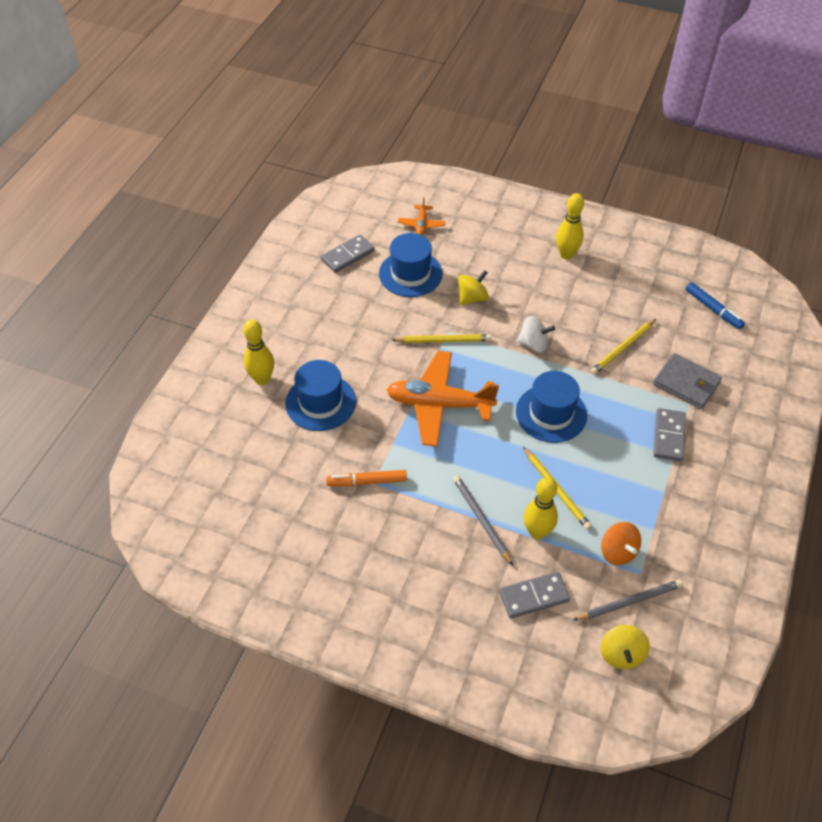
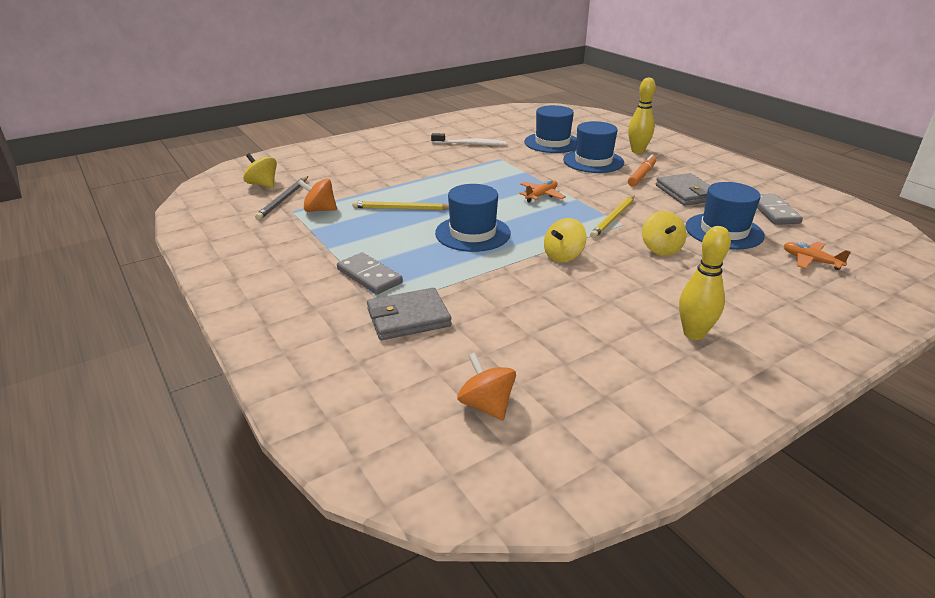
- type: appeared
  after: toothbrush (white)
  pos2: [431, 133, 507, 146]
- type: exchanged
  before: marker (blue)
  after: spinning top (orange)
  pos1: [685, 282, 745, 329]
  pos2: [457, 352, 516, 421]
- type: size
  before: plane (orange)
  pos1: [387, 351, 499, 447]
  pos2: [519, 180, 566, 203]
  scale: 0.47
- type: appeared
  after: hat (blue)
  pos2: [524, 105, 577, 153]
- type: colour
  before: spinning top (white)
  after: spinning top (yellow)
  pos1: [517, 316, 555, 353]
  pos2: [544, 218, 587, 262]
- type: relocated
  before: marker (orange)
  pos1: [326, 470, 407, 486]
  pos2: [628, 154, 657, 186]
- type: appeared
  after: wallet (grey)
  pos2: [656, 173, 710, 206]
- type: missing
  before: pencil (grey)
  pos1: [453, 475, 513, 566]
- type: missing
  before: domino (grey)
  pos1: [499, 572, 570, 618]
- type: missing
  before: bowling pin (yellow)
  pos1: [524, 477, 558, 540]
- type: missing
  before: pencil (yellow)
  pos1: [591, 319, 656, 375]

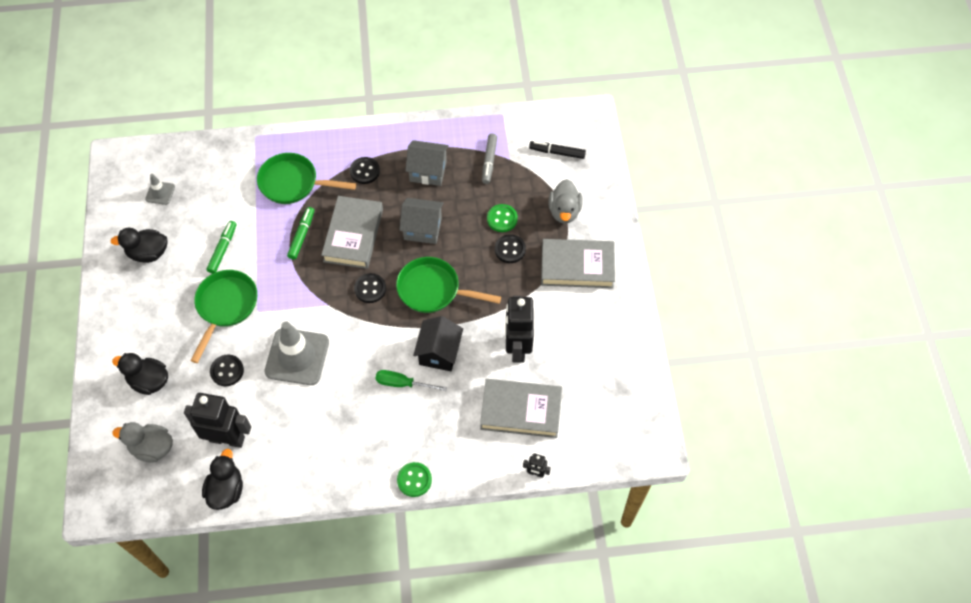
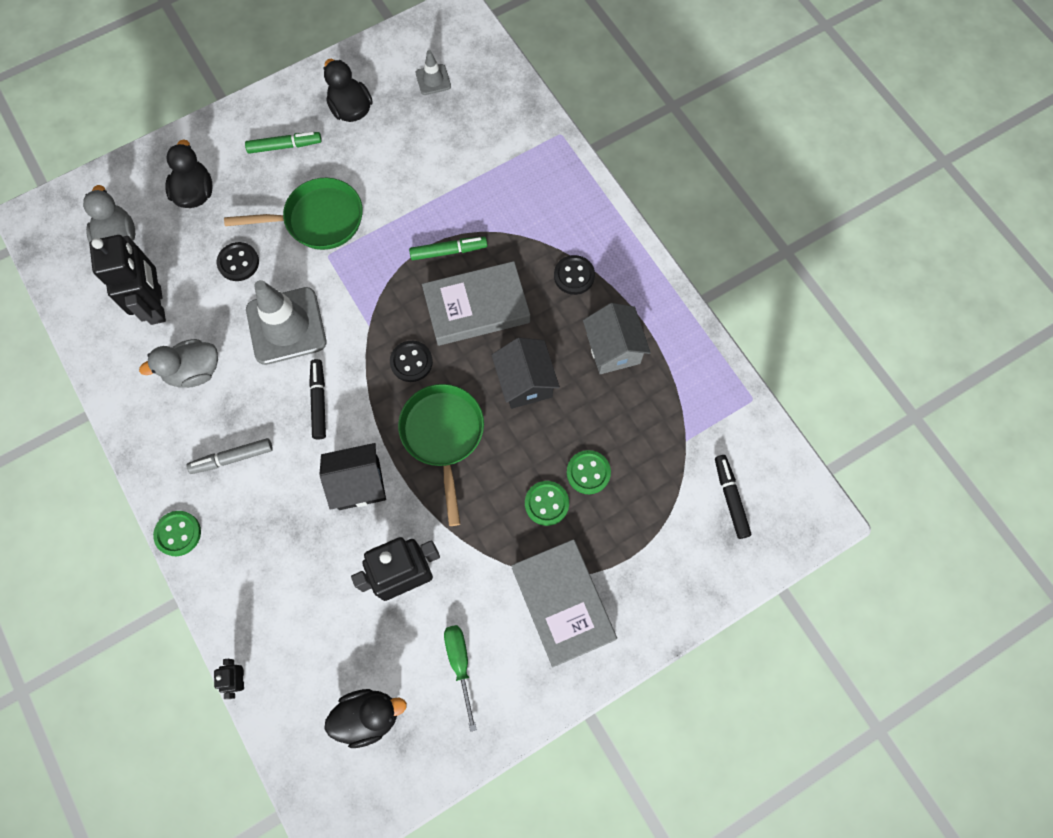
- type: relocated
  before: duck (grey)
  pos1: [548, 179, 582, 224]
  pos2: [139, 339, 218, 388]
- type: relocated
  before: marker (grey)
  pos1: [482, 134, 497, 184]
  pos2: [187, 438, 273, 474]
- type: relocated
  before: marker (green)
  pos1: [206, 221, 237, 274]
  pos2: [245, 132, 322, 154]
- type: appeared
  after: marker (black)
  pos2: [309, 359, 326, 440]
- type: relocated
  before: duck (black)
  pos1: [202, 449, 243, 510]
  pos2: [324, 689, 407, 748]
- type: relocated
  before: screwdriver (green)
  pos1: [375, 370, 447, 391]
  pos2: [444, 625, 477, 732]
- type: colour
  before: house (grey)
  after: house (black)
  pos1: [400, 198, 444, 244]
  pos2: [492, 338, 560, 409]
- type: colour
  before: button (black)
  after: button (green)
  pos1: [495, 234, 526, 263]
  pos2: [525, 481, 569, 526]
- type: missing
  before: pan (green)
  pos1: [257, 153, 356, 204]
- type: missing
  before: book (grey)
  pos1: [480, 379, 562, 438]

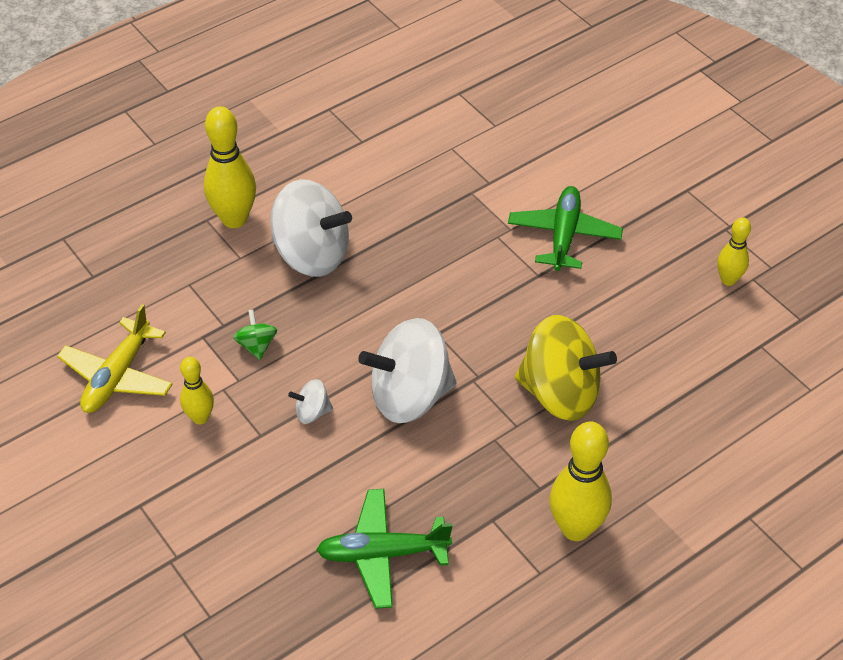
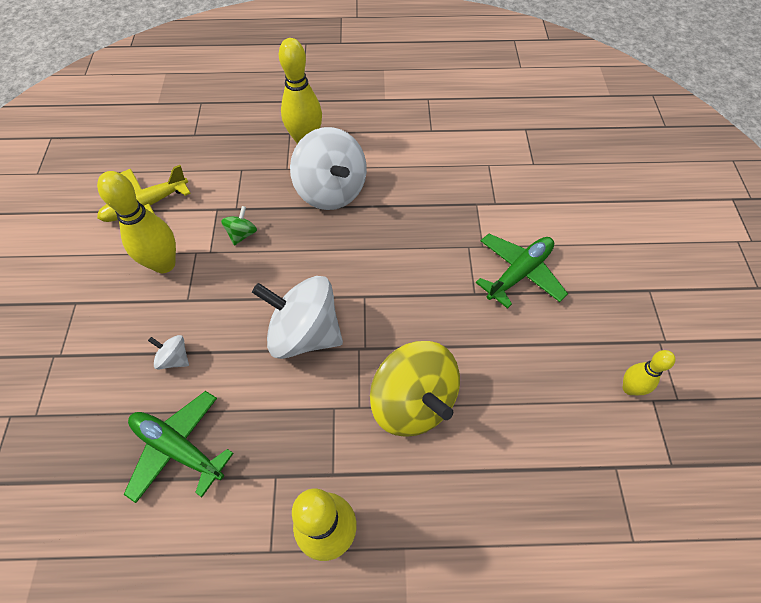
- type: size
  before: bowling pin (yellow)
  pos1: [180, 357, 214, 424]
  pos2: [97, 171, 176, 273]
  scale: 1.73
- type: relocated
  before: spinning top (white)
  pos1: [288, 379, 333, 424]
  pos2: [148, 335, 189, 370]

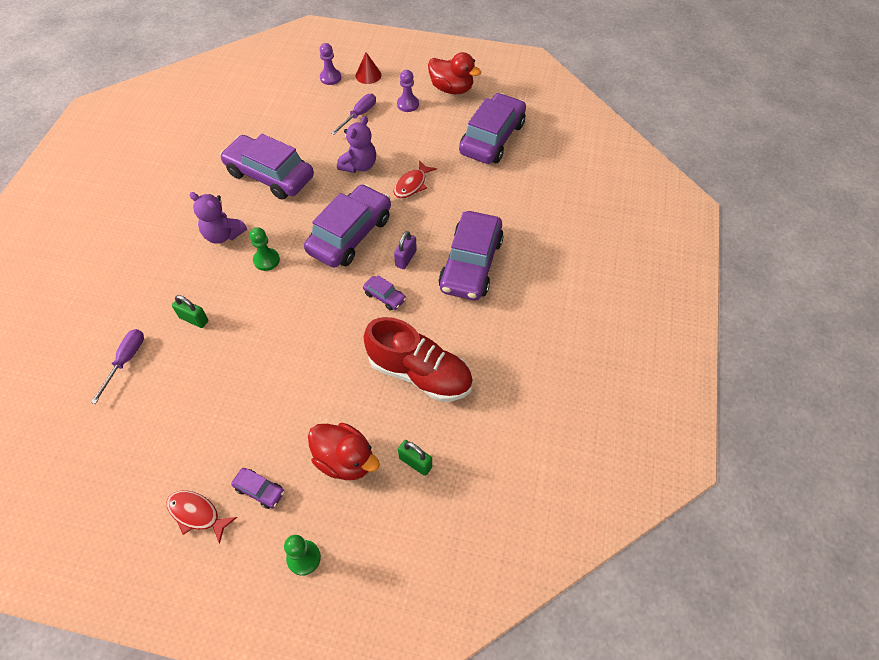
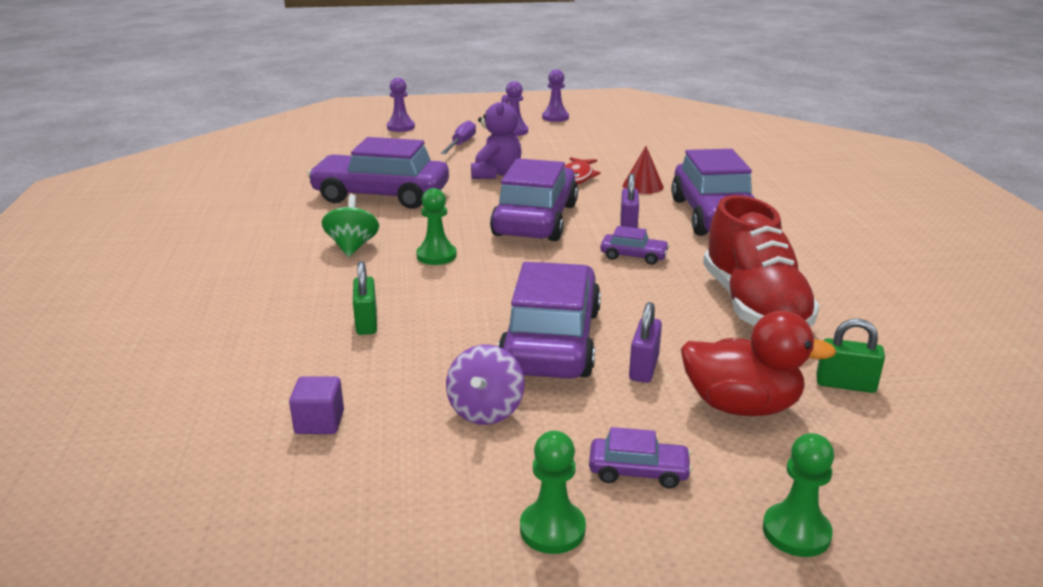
- type: appeared
  after: cube (purple)
  pos2: [289, 376, 344, 434]
- type: exchanged
  before: teddy bear (purple)
  after: spinning top (green)
  pos1: [189, 192, 247, 244]
  pos2: [322, 194, 379, 257]
- type: spun
  before: padlock (green)
  pos1: [172, 295, 208, 328]
  pos2: [353, 261, 377, 335]
  turn: 75
- type: appeared
  after: spinning top (purple)
  pos2: [446, 345, 524, 425]
- type: relocated
  before: car (purple)
  pos1: [459, 93, 526, 164]
  pos2: [498, 262, 601, 379]
- type: exchanged
  before: fish (red)
  after: pawn (green)
  pos1: [167, 490, 237, 544]
  pos2: [520, 431, 586, 554]
- type: exchanged
  before: duck (red)
  after: pawn (purple)
  pos1: [428, 52, 481, 94]
  pos2: [542, 69, 569, 122]
- type: relocated
  before: cone (red)
  pos1: [356, 52, 381, 84]
  pos2: [623, 146, 664, 194]
- type: appeared
  after: padlock (purple)
  pos2: [629, 302, 662, 383]
- type: spun
  before: shoe (red)
  pos1: [363, 317, 473, 402]
  pos2: [703, 195, 819, 327]
  turn: 75
- type: missing
  before: screwdriver (purple)
  pos1: [91, 329, 144, 404]

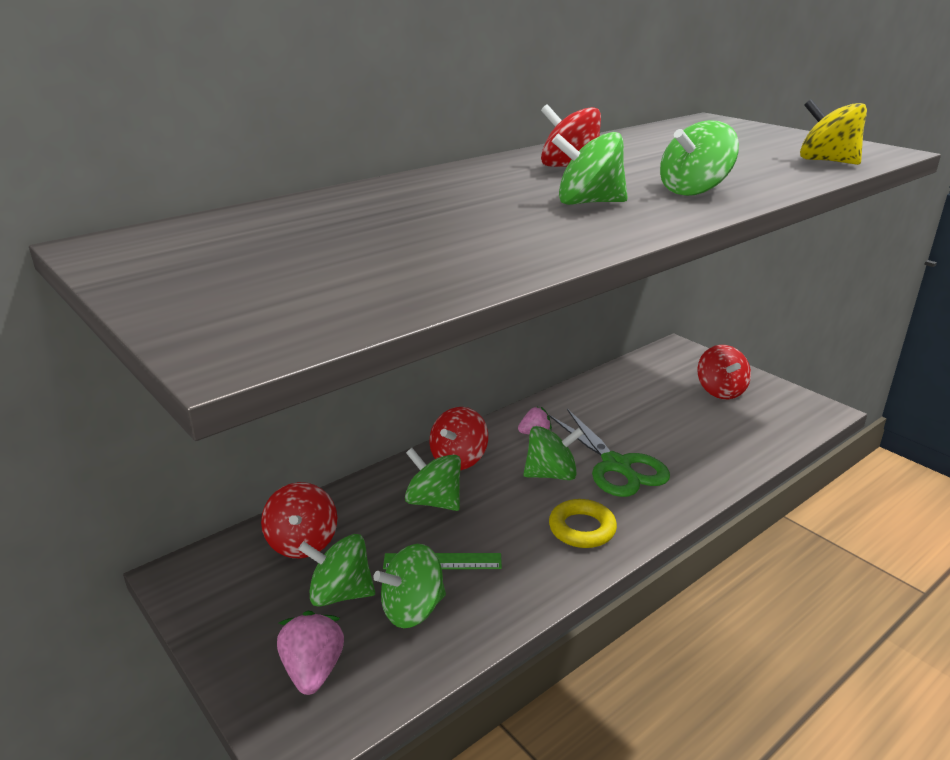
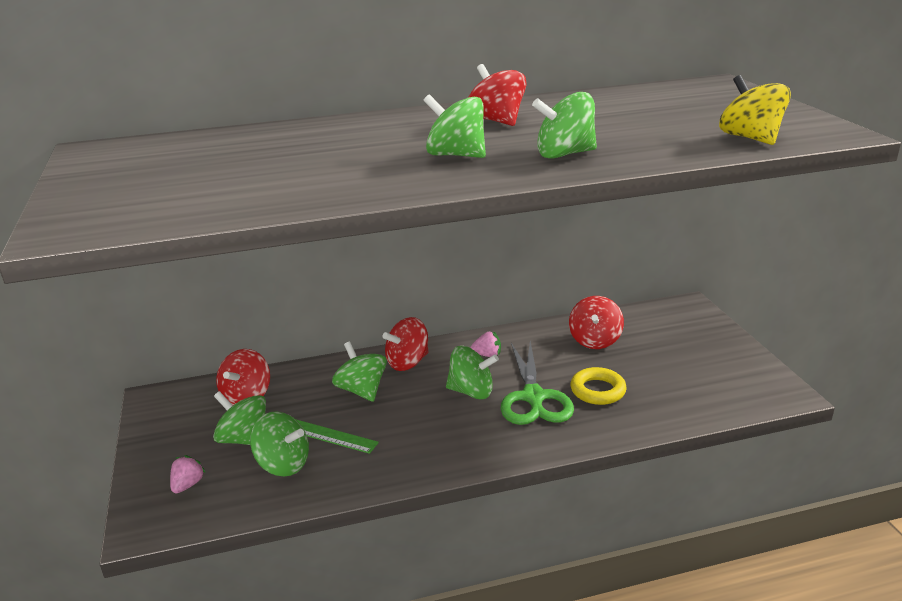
- type: size
  before: strawberry (pink)
  pos1: [277, 611, 344, 695]
  pos2: [170, 455, 206, 493]
  scale: 0.64
- type: spun
  before: spinning top (green)
  pos1: [373, 544, 446, 628]
  pos2: [250, 411, 309, 477]
  turn: -150
- type: relocated
  before: spinning top (red)
  pos1: [697, 345, 751, 399]
  pos2: [569, 296, 624, 349]
- type: relocated
  before: ring (yellow)
  pos1: [549, 499, 617, 548]
  pos2: [570, 367, 627, 405]

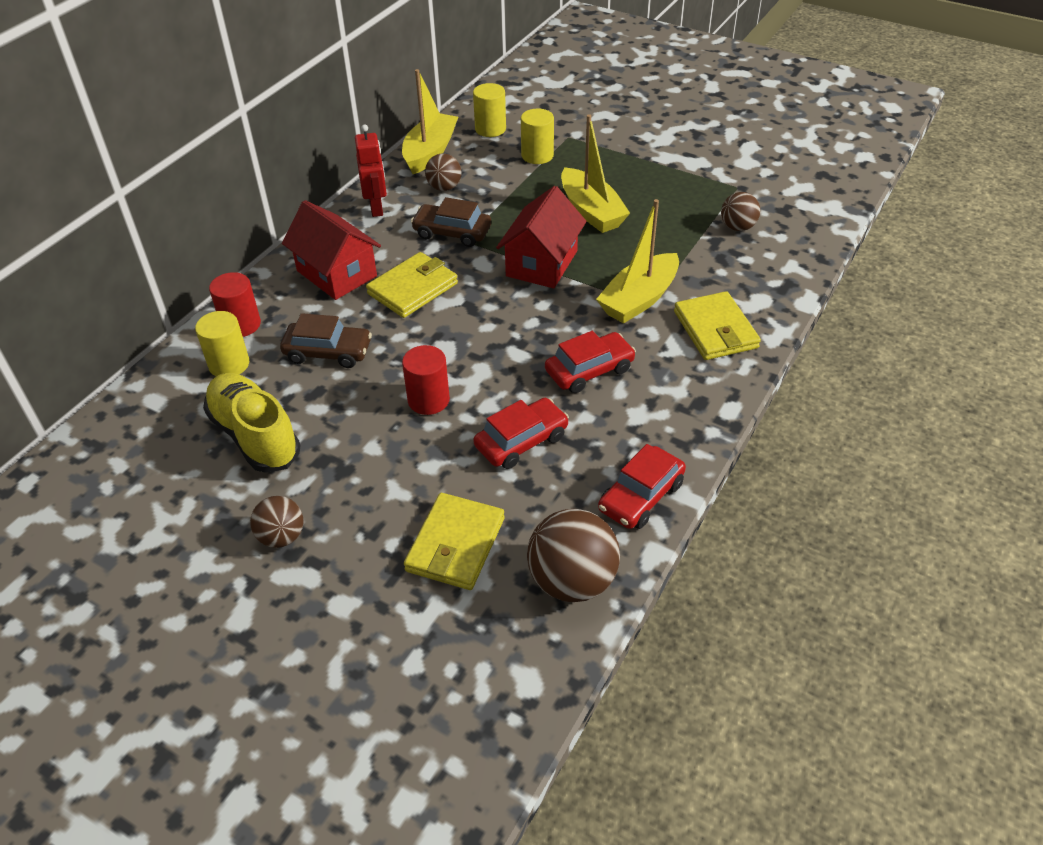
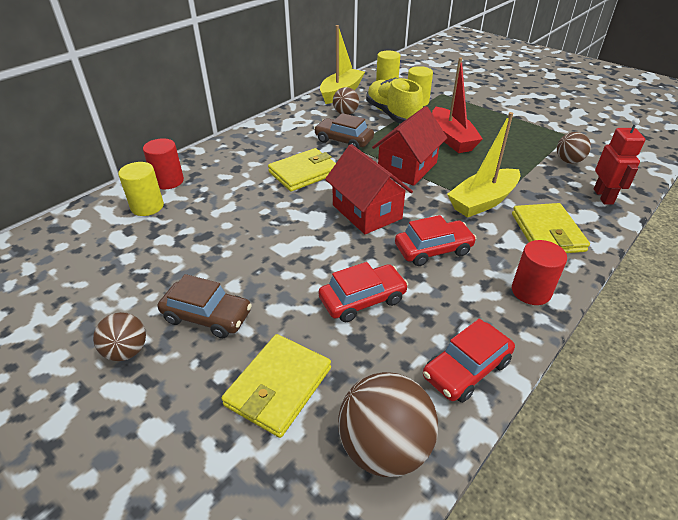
- type: relocated
  before: car (brown)
  pos1: [280, 313, 372, 368]
  pos2: [158, 274, 252, 338]
- type: relocated
  before: house (red)
  pos1: [282, 200, 381, 300]
  pos2: [325, 144, 413, 234]
- type: relocated
  before: shoe (yellow)
  pos1: [203, 373, 301, 473]
  pos2: [366, 78, 423, 124]
- type: colour
  before: boat (yellow)
  after: boat (red)
  pos1: [561, 114, 630, 233]
  pos2: [432, 57, 483, 153]
- type: relocated
  before: cylinder (red)
  pos1: [402, 345, 450, 415]
  pos2: [512, 240, 567, 305]
- type: relocated
  before: robot (red)
  pos1: [355, 124, 387, 217]
  pos2: [594, 118, 645, 205]

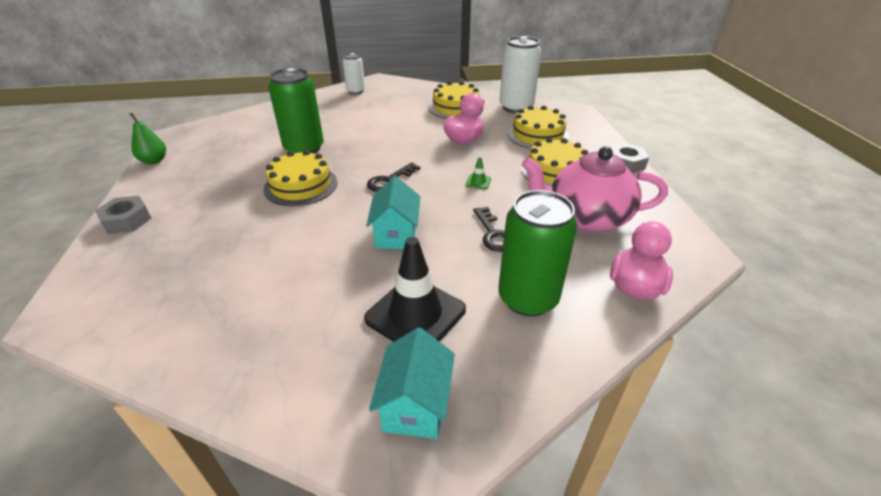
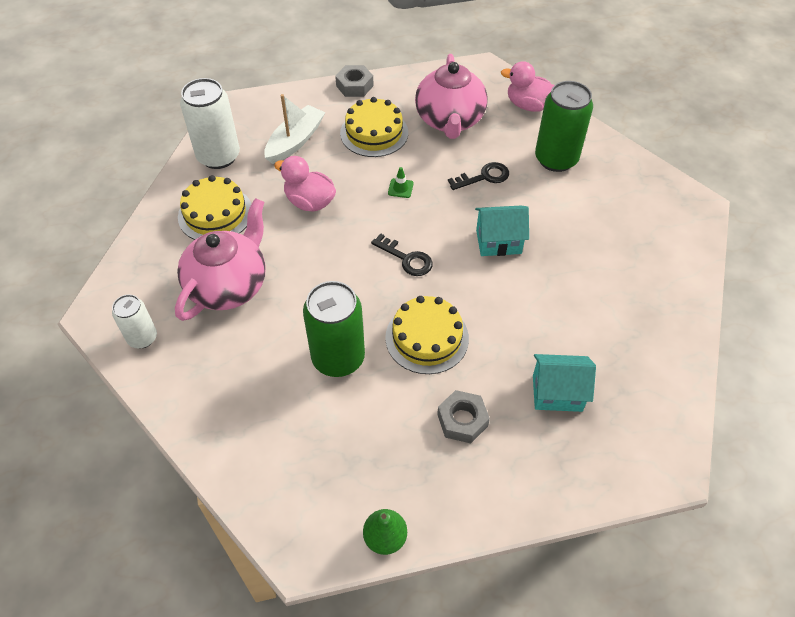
- type: appeared
  after: teapot (pink)
  pos2: [175, 198, 266, 321]
- type: exchanged
  before: cake (yellow)
  after: boat (white)
  pos1: [507, 106, 569, 149]
  pos2: [264, 94, 326, 164]
- type: relocated
  before: nut (grey)
  pos1: [95, 196, 151, 234]
  pos2: [437, 390, 490, 443]
- type: relocated
  before: house (turquoise)
  pos1: [369, 328, 455, 439]
  pos2: [533, 354, 596, 412]
- type: missing
  before: traffic cone (black)
  pos1: [364, 237, 466, 342]

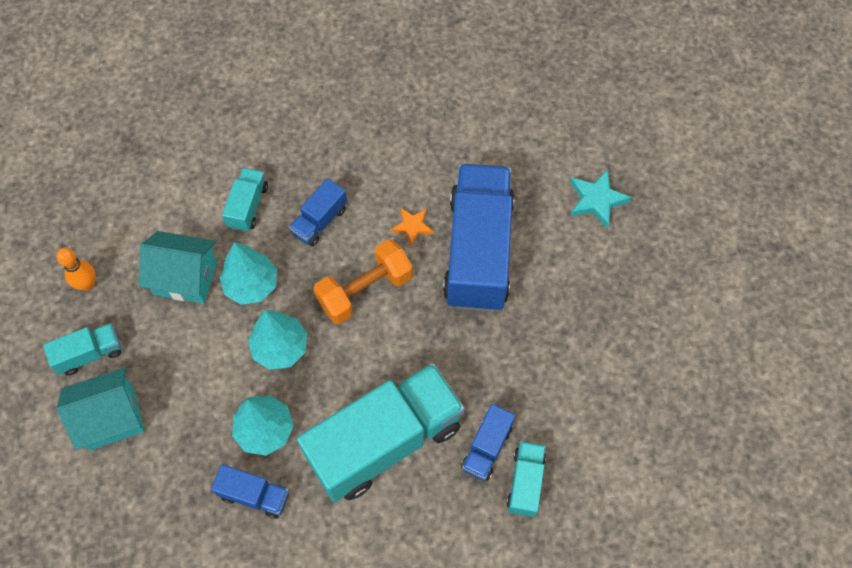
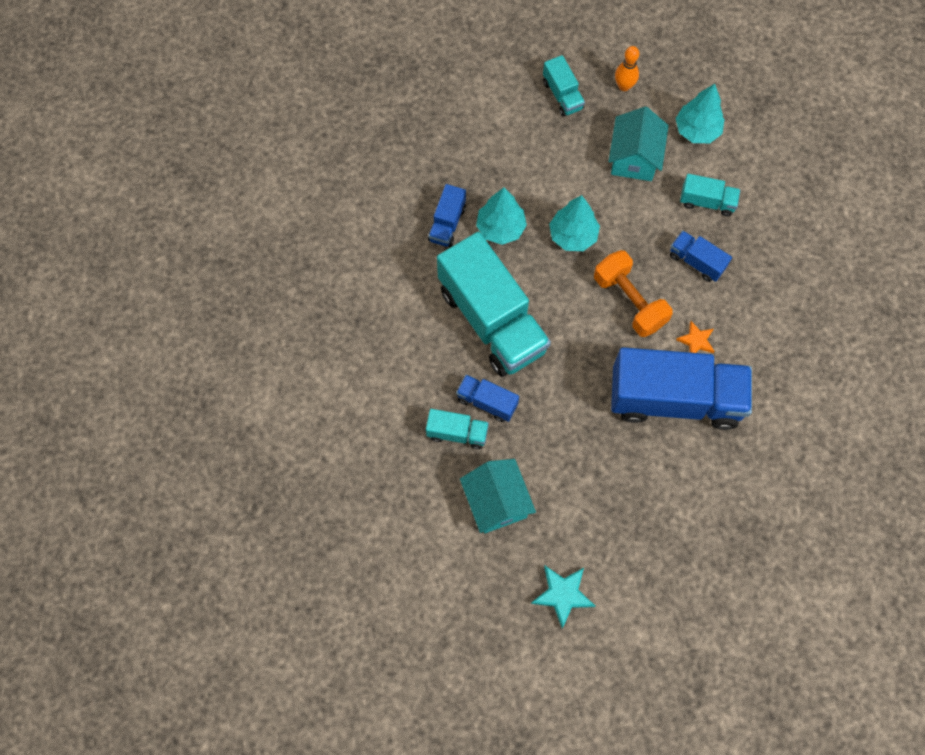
- type: relocated
  before: house (turquoise)
  pos1: [57, 367, 145, 451]
  pos2: [460, 459, 536, 533]
- type: relocated
  before: star (turquoise)
  pos1: [570, 169, 632, 229]
  pos2: [531, 566, 595, 629]
- type: relocated
  before: tree (turquoise)
  pos1: [219, 242, 277, 305]
  pos2: [675, 84, 725, 143]

